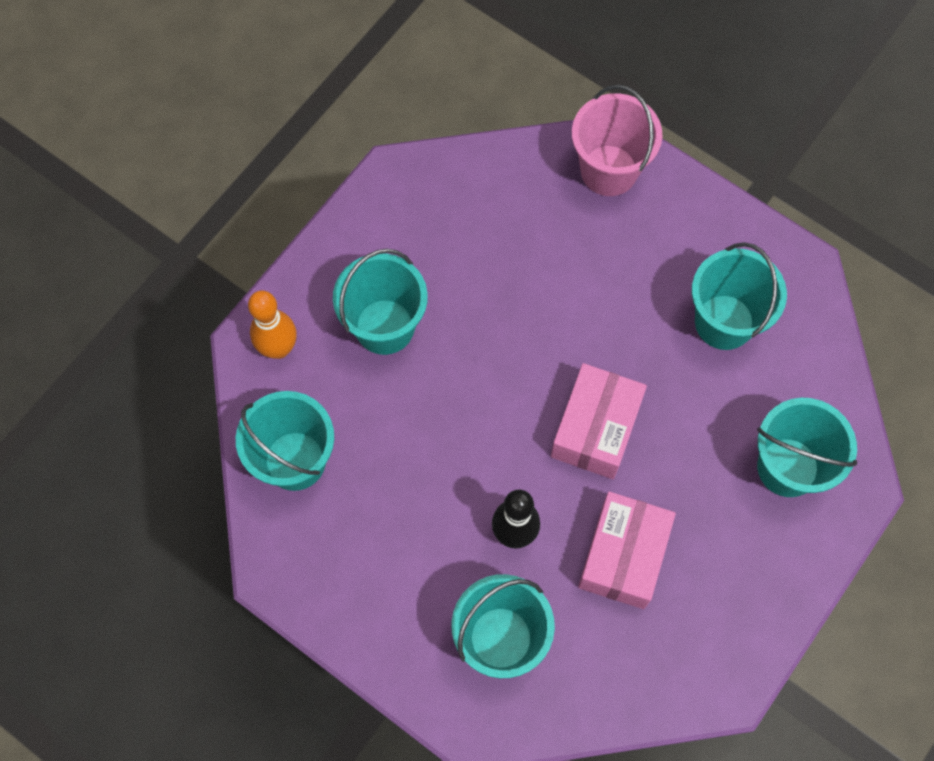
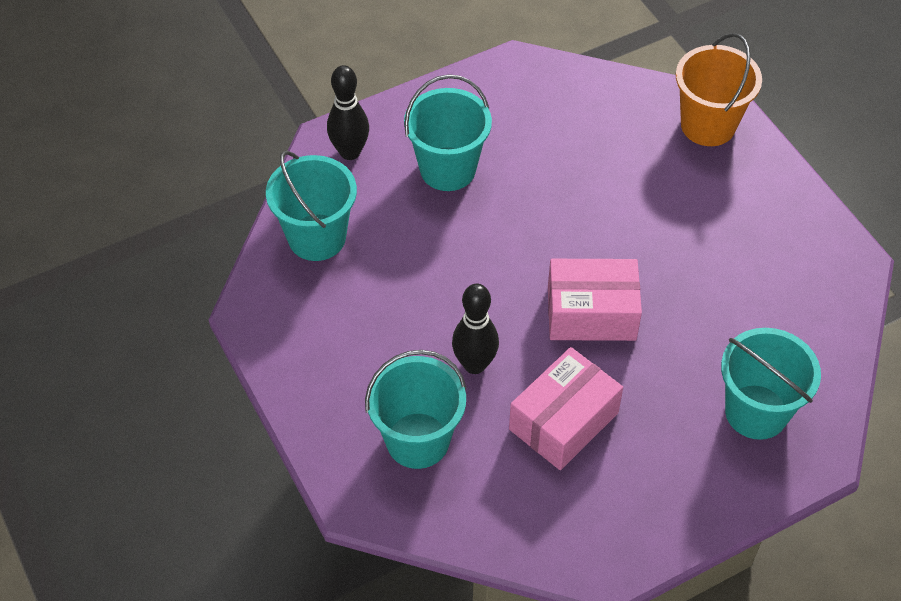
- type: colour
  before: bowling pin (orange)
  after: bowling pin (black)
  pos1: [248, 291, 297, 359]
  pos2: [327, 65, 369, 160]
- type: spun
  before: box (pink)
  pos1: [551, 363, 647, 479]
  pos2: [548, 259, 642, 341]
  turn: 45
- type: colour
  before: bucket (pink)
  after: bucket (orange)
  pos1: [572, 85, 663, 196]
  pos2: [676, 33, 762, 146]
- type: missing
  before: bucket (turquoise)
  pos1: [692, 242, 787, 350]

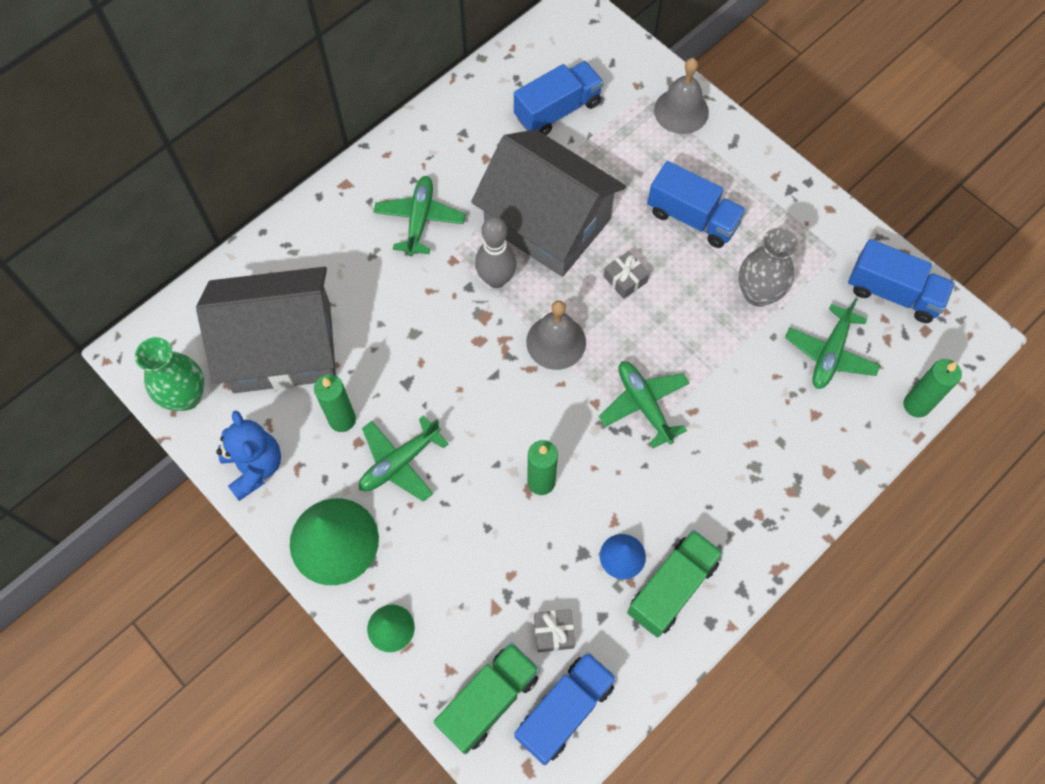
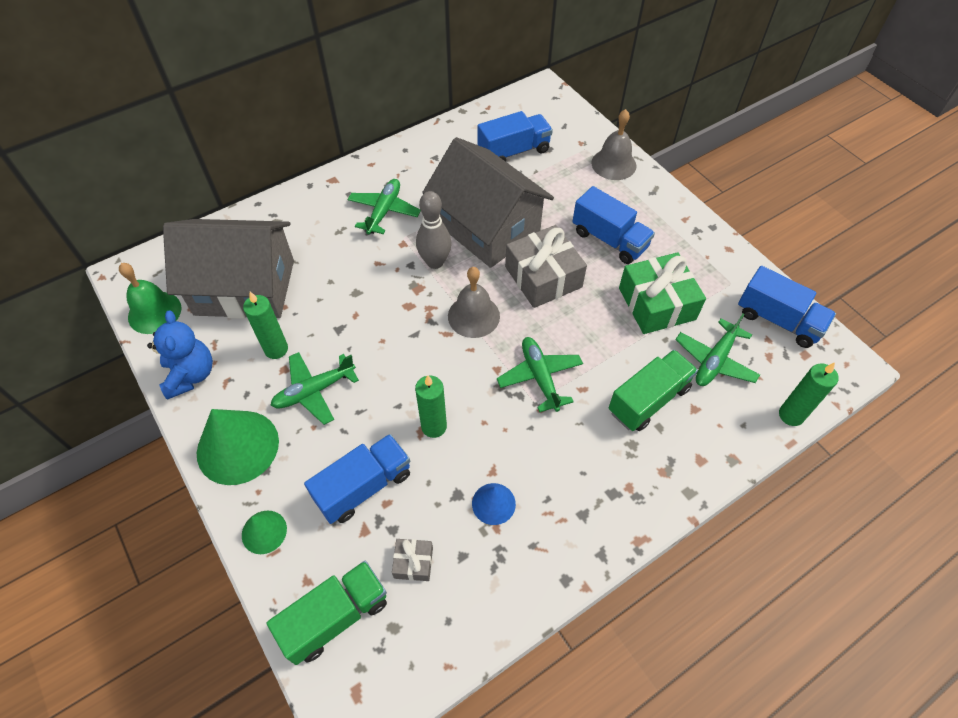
- type: exchanged
  before: vase (green)
  after: bell (green)
  pos1: [135, 337, 204, 411]
  pos2: [119, 263, 182, 334]
- type: relocated
  before: truck (blue)
  pos1: [514, 652, 617, 765]
  pos2: [304, 434, 410, 524]
- type: size
  before: gift (grey)
  pos1: [604, 251, 649, 299]
  pos2: [505, 225, 587, 308]
  scale: 2.11
- type: relocated
  before: truck (green)
  pos1: [627, 530, 723, 638]
  pos2: [609, 350, 698, 431]
- type: exchanged
  before: vase (grey)
  after: gift (green)
  pos1: [739, 228, 798, 307]
  pos2: [619, 252, 706, 334]

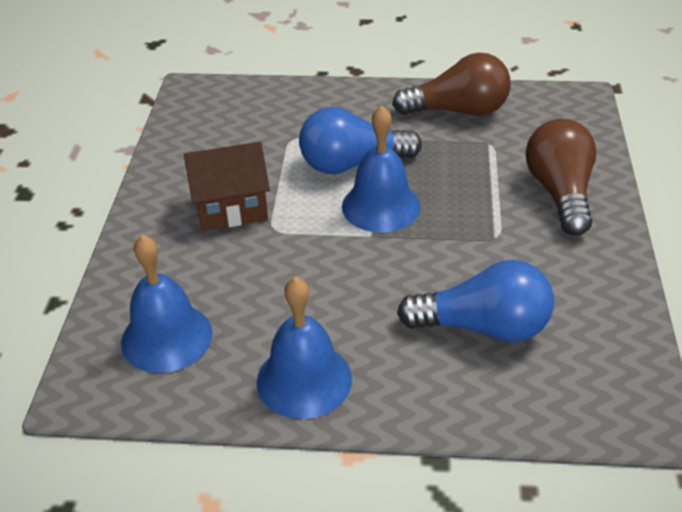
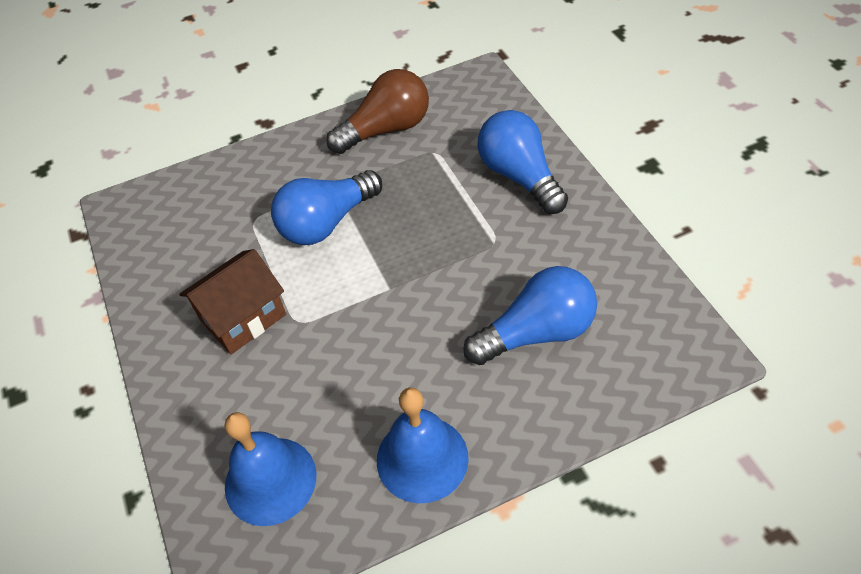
- type: colour
  before: light bulb (brown)
  after: light bulb (blue)
  pos1: [526, 119, 596, 236]
  pos2: [478, 110, 568, 214]
- type: missing
  before: bell (blue)
  pos1: [342, 105, 421, 233]

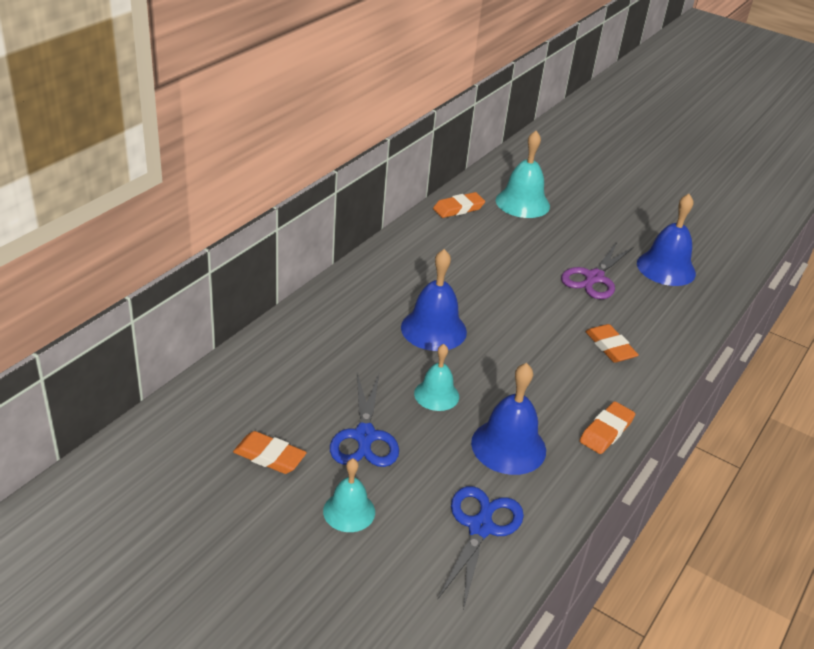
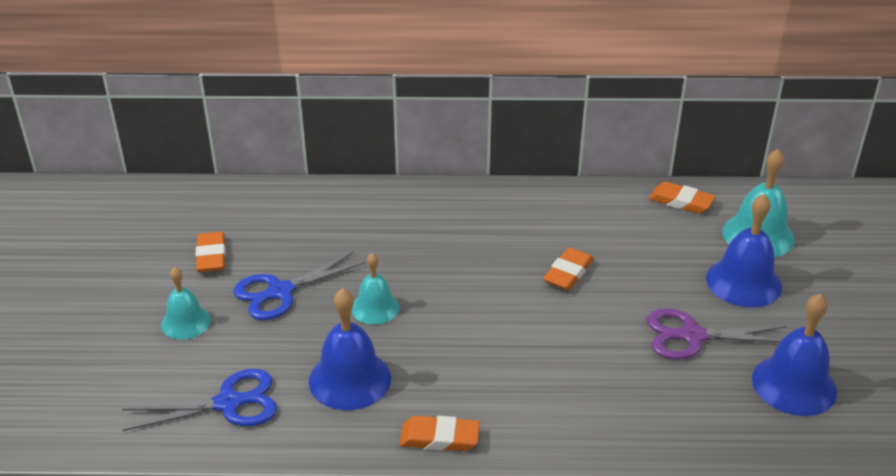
- type: relocated
  before: eraser (orange)
  pos1: [585, 324, 639, 363]
  pos2: [543, 247, 594, 290]
- type: relocated
  before: bell (blue)
  pos1: [401, 249, 467, 351]
  pos2: [706, 194, 782, 307]

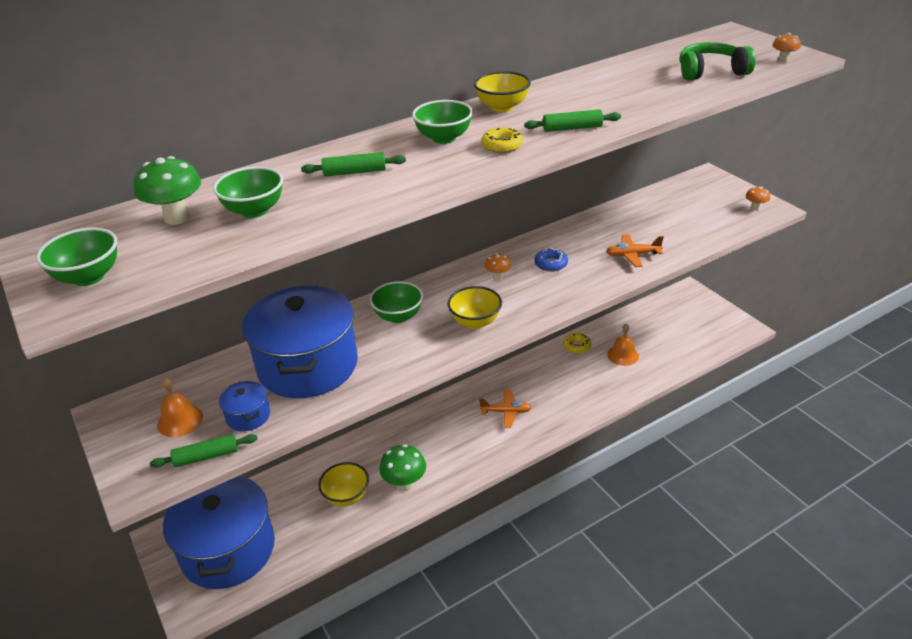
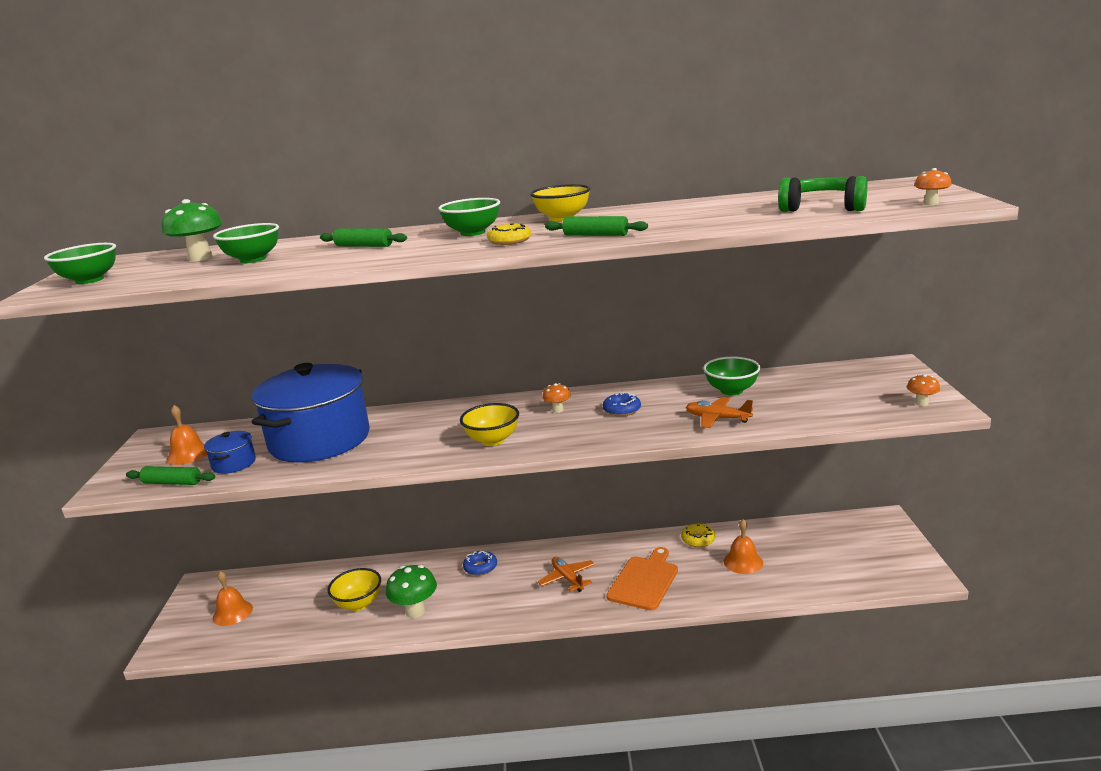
- type: exchanged
  before: pot (blue)
  after: bell (orange)
  pos1: [163, 476, 275, 589]
  pos2: [213, 571, 253, 626]
- type: appeared
  after: donut (blue)
  pos2: [463, 551, 497, 576]
- type: spun
  before: plane (orange)
  pos1: [479, 390, 532, 428]
  pos2: [538, 557, 595, 592]
  turn: -150
- type: appeared
  after: cutting board (orange)
  pos2: [606, 547, 678, 611]
- type: relocated
  before: bowl (green)
  pos1: [370, 281, 423, 323]
  pos2: [703, 357, 760, 395]

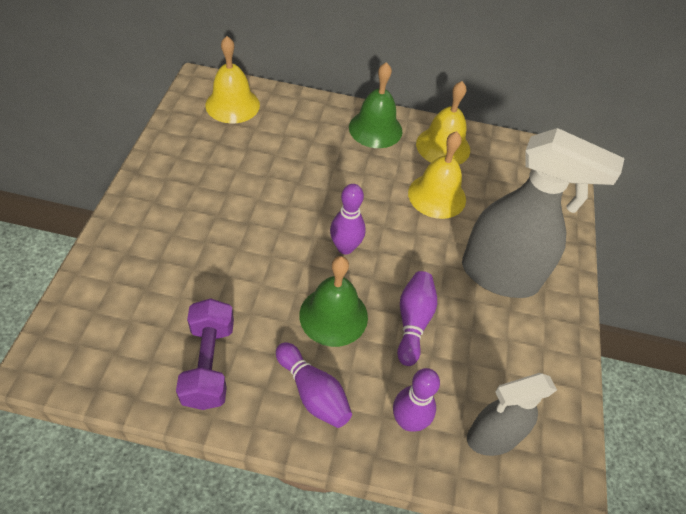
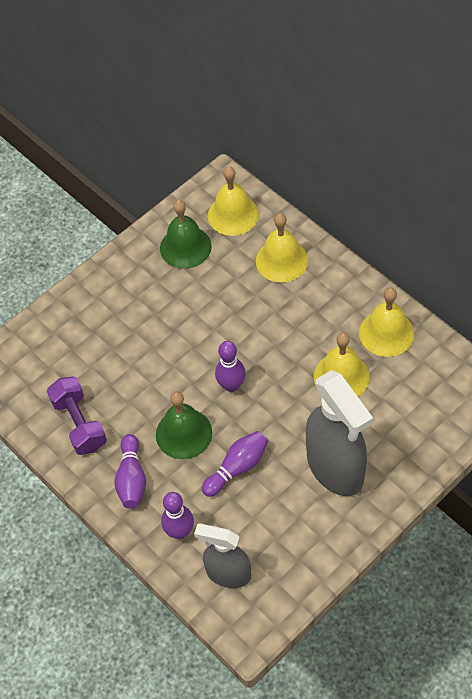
- type: spun
  before: dumbbell (purple)
  pos1: [176, 298, 234, 410]
  pos2: [47, 377, 107, 455]
  turn: -60
- type: relocated
  before: bell (green)
  pos1: [349, 62, 403, 148]
  pos2: [160, 200, 212, 269]
- type: appeared
  after: bell (yellow)
  pos2: [256, 213, 308, 282]

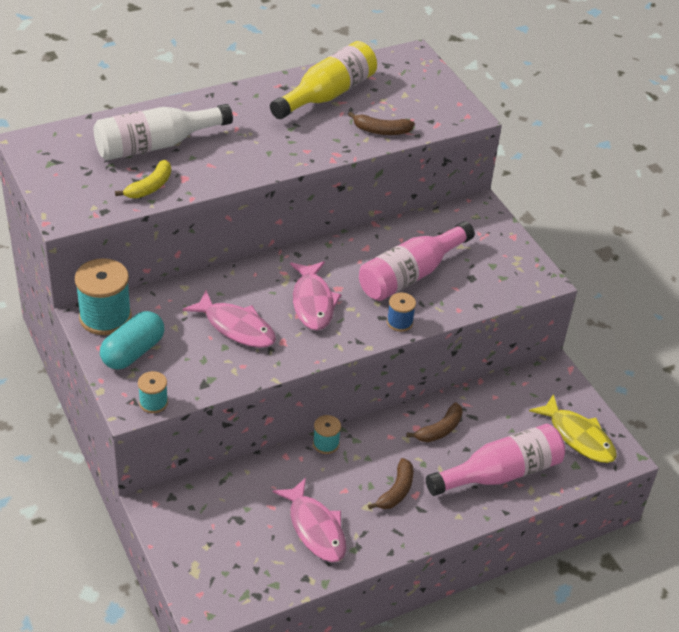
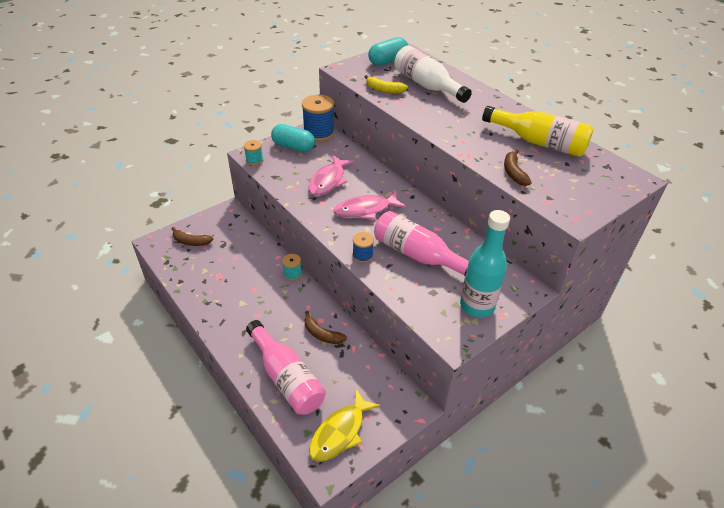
- type: relocated
  before: banana (brown)
  pos1: [368, 458, 414, 509]
  pos2: [172, 227, 213, 246]
- type: colour
  before: spool (turquoise)
  after: spool (blue)
  pos1: [75, 258, 132, 335]
  pos2: [302, 95, 335, 142]
- type: appeared
  after: capsule (turquoise)
  pos2: [368, 37, 408, 66]
- type: appeared
  after: bottle (turquoise)
  pos2: [460, 210, 510, 318]
- type: missing
  before: fish (pink)
  pos1: [272, 478, 346, 562]

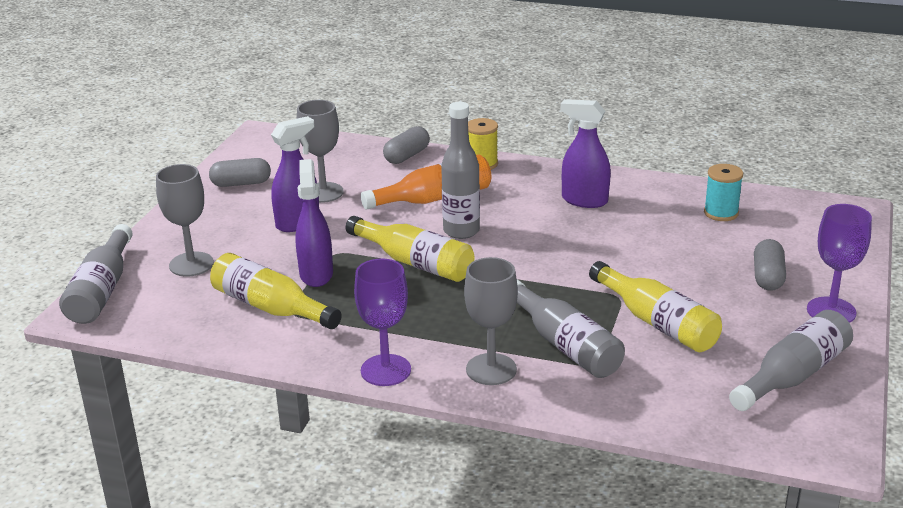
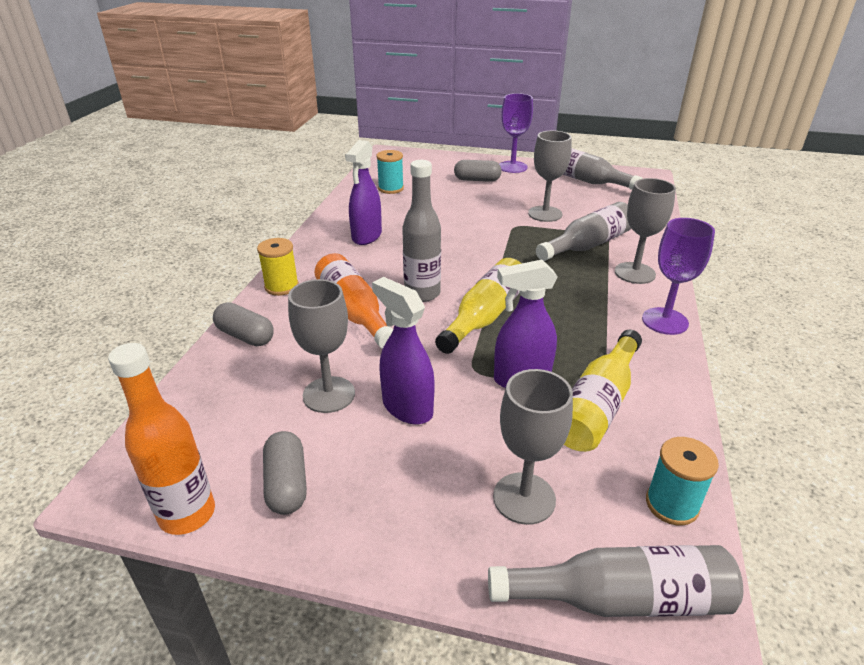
- type: appeared
  after: bottle (orange)
  pos2: [108, 343, 215, 535]
- type: exchanged
  before: bottle (yellow)
  after: goblet (grey)
  pos1: [589, 261, 722, 352]
  pos2: [528, 130, 571, 222]
- type: appeared
  after: spool (turquoise)
  pos2: [646, 437, 719, 526]

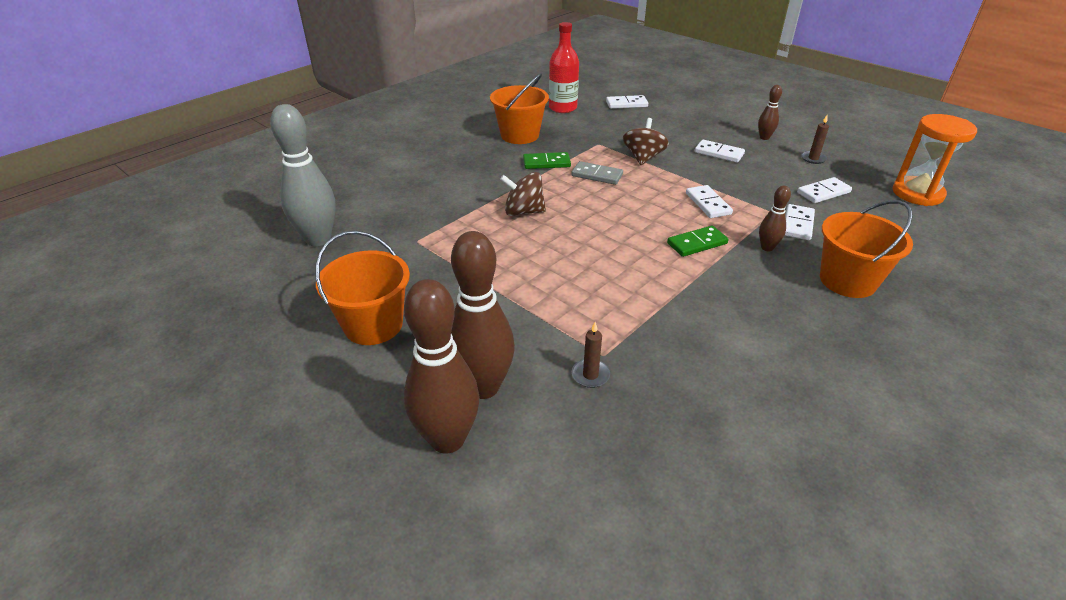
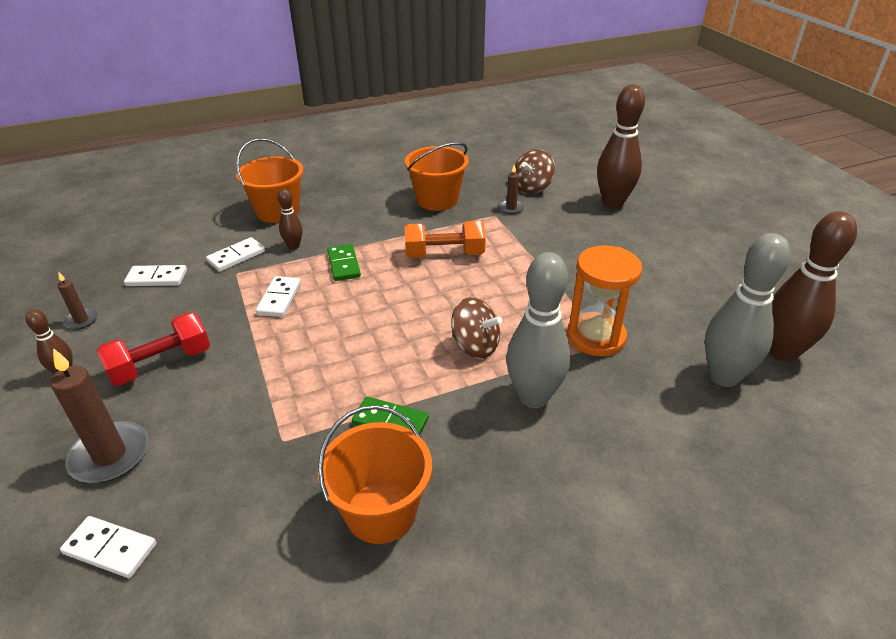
- type: appeared
  after: candle (brown)
  pos2: [50, 348, 149, 483]
- type: exchanged
  before: domino (white)
  after: dumbbell (red)
  pos1: [695, 140, 745, 163]
  pos2: [97, 312, 210, 386]
- type: spun
  before: domino (green)
  pos1: [667, 225, 729, 257]
  pos2: [327, 244, 361, 281]
  turn: 75
- type: appeared
  after: dumbbell (orange)
  pos2: [404, 221, 486, 258]
- type: relocated
  before: bucket (orange)
  pos1: [315, 231, 410, 345]
  pos2: [405, 142, 469, 211]
- type: appeared
  after: bowling pin (grey)
  pos2: [506, 252, 570, 408]
- type: relocated
  before: spinning top (brown)
  pos1: [623, 118, 669, 165]
  pos2: [514, 149, 555, 194]
- type: relocated
  before: hourglass (orange)
  pos1: [892, 114, 977, 206]
  pos2: [567, 245, 642, 356]
- type: relocated
  before: bowling pin (brown)
  pos1: [451, 231, 515, 399]
  pos2: [769, 211, 857, 362]
- type: missing
  before: bottle (red)
  pos1: [549, 22, 579, 113]
- type: missing
  before: domino (grey)
  pos1: [571, 161, 623, 185]

